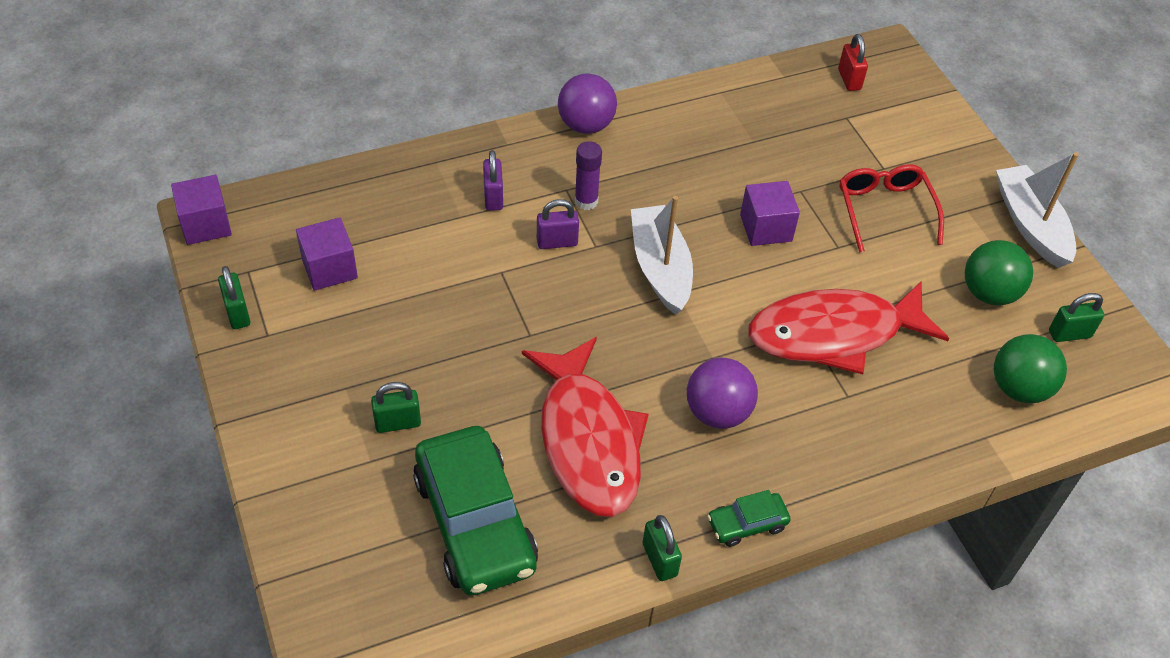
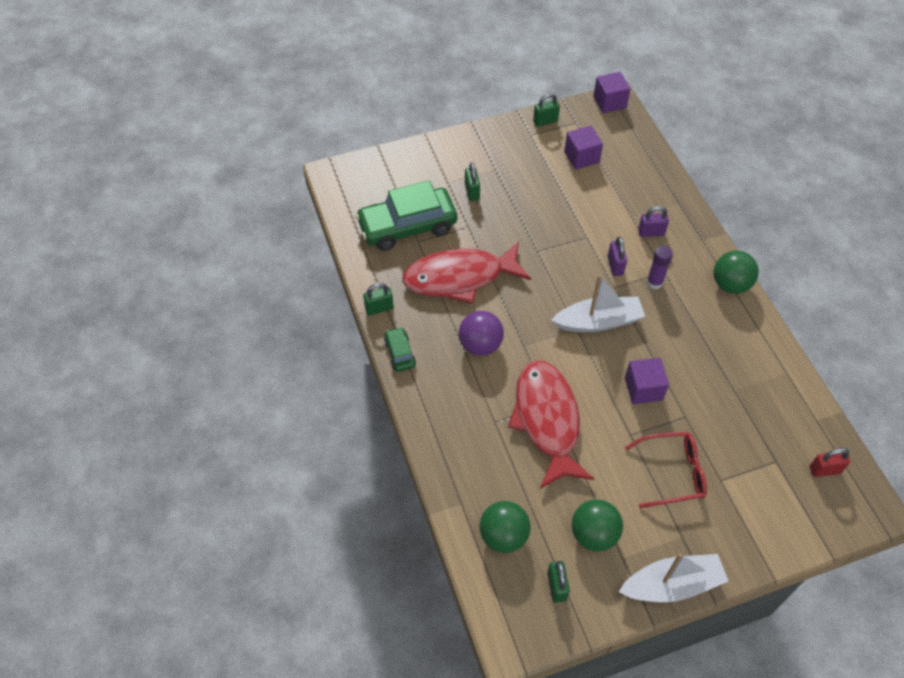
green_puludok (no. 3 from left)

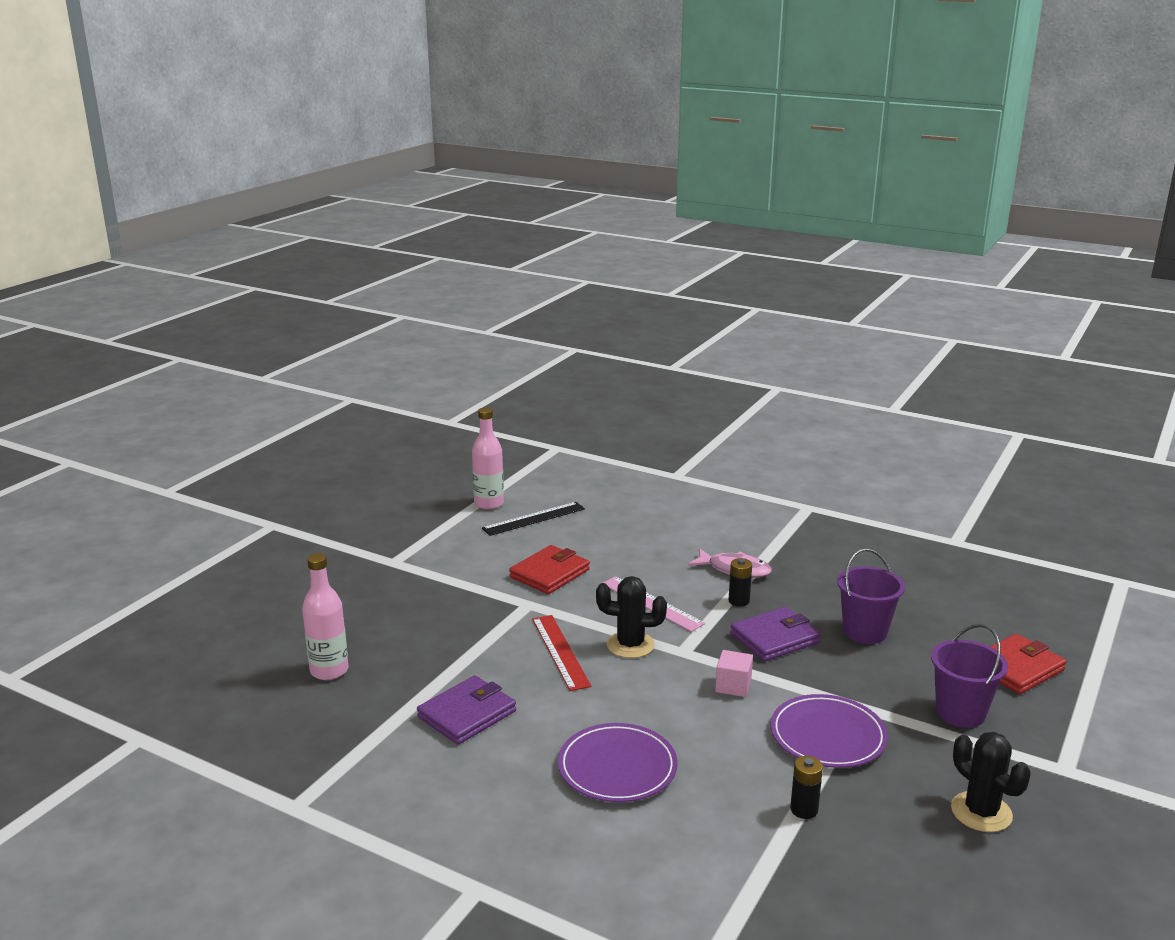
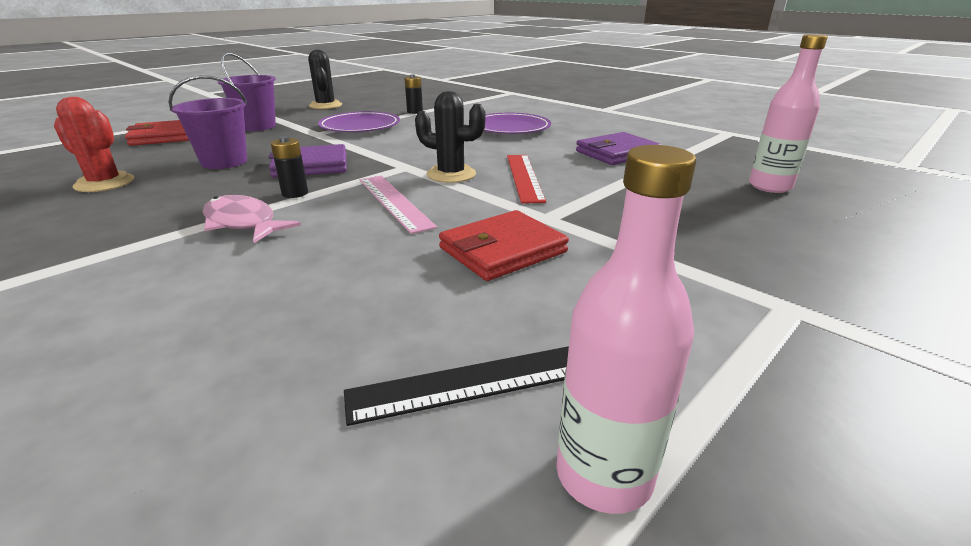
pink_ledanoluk
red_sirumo

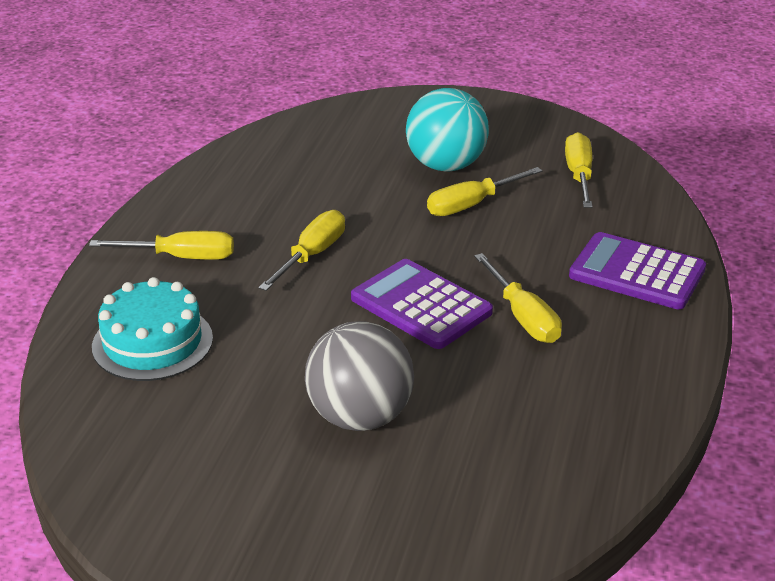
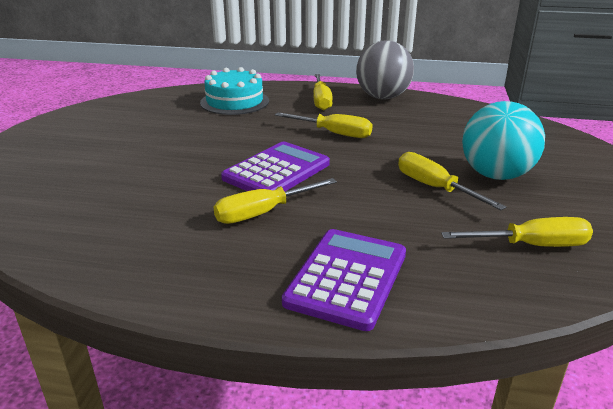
grey_puludok

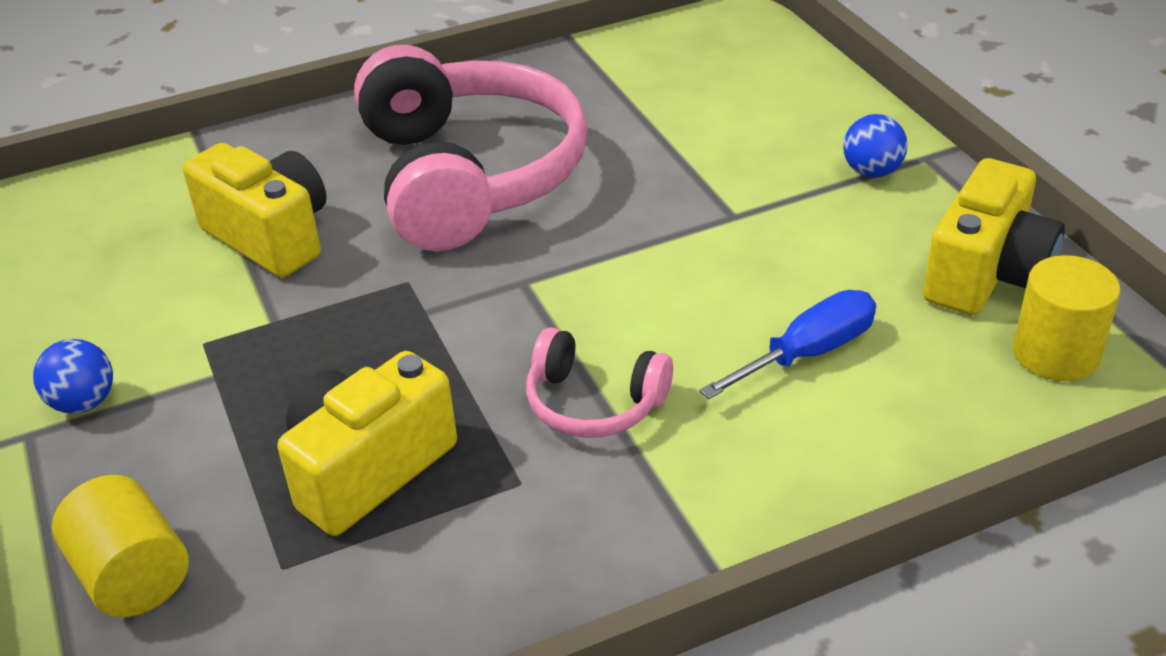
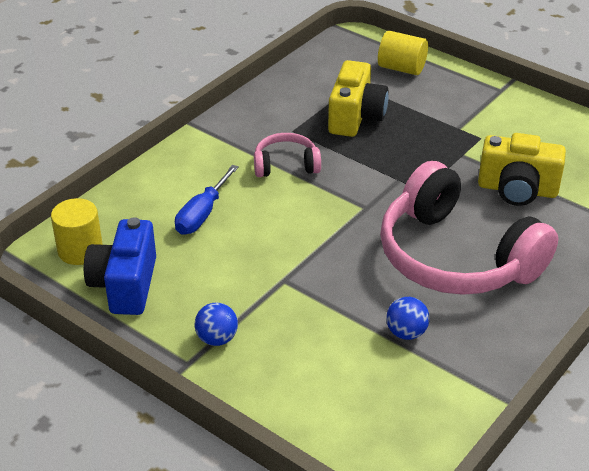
blue_puludok (no. 2 from left)
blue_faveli

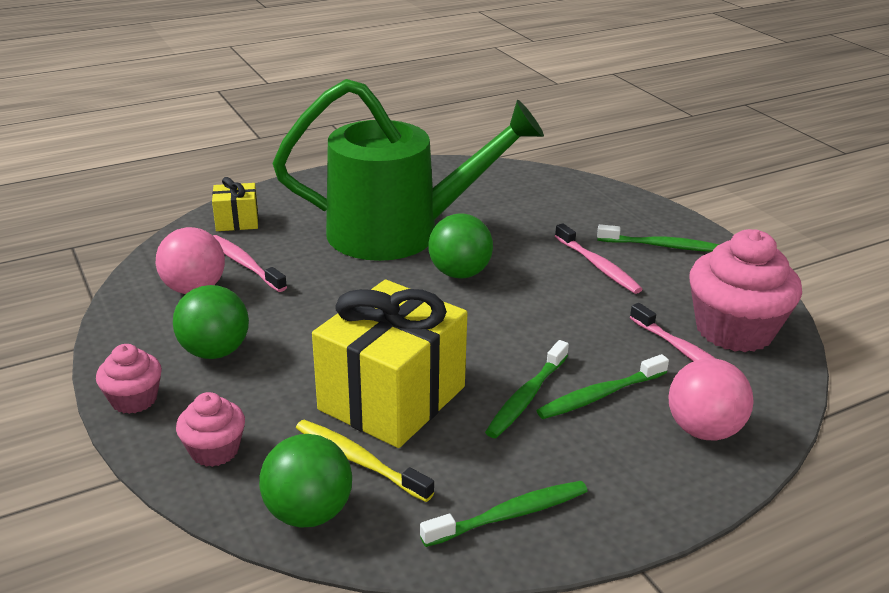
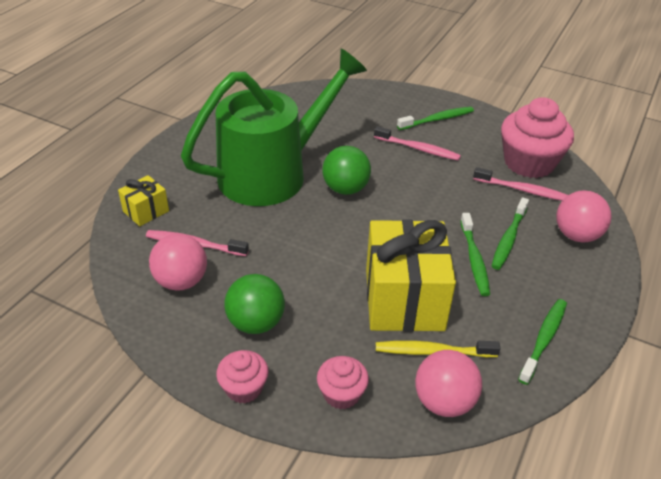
pink_puludok (no. 2 from left)

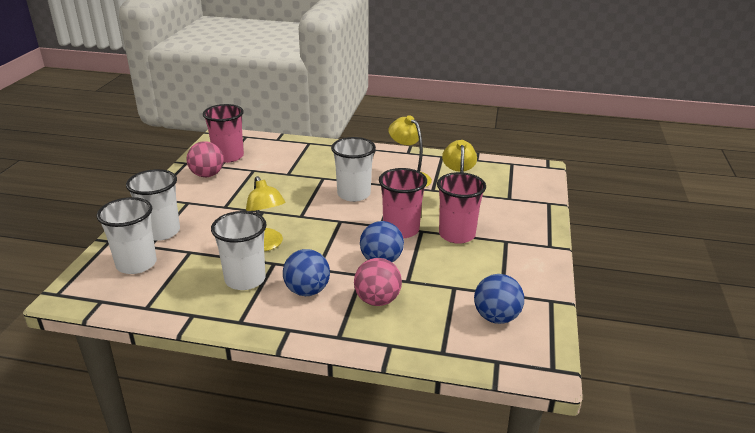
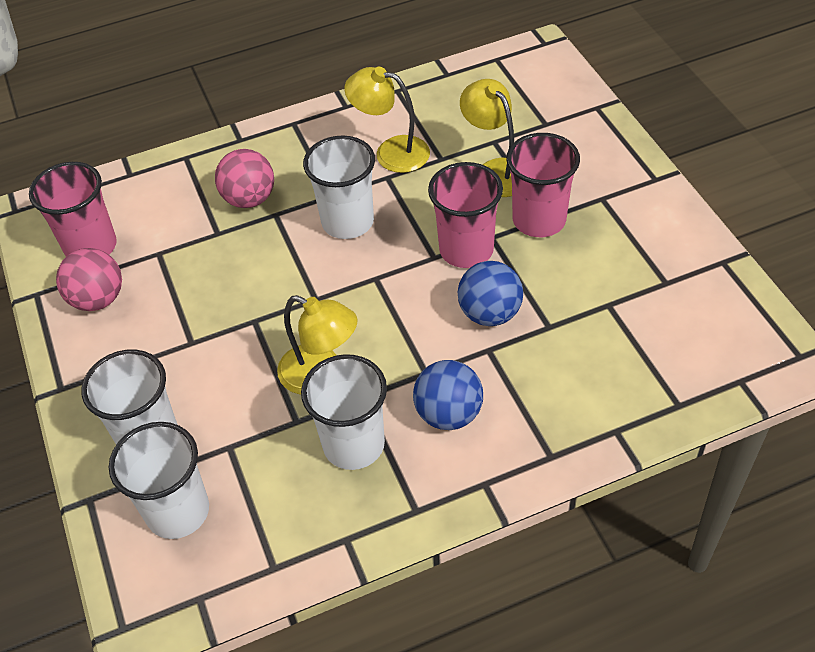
blue_puludok (no. 3 from left in the first image)
pink_puludok (no. 2 from left)

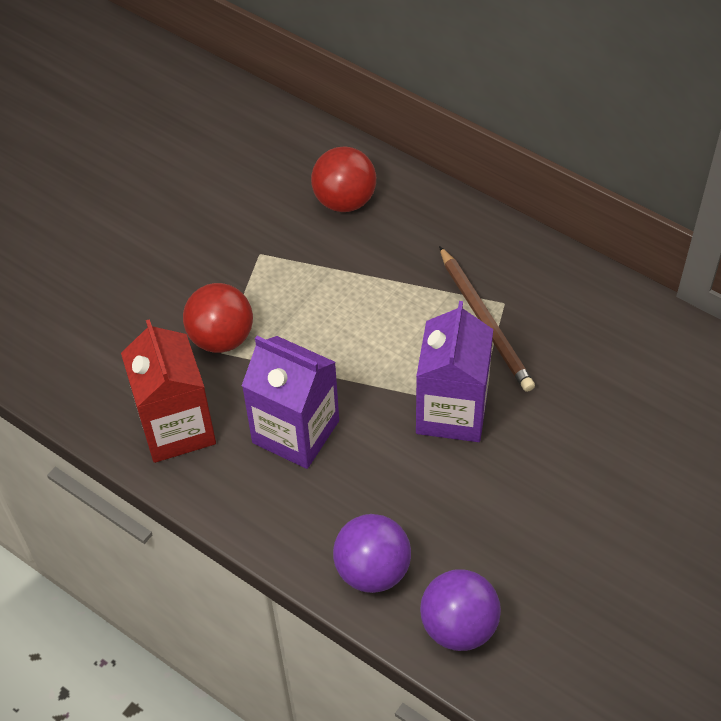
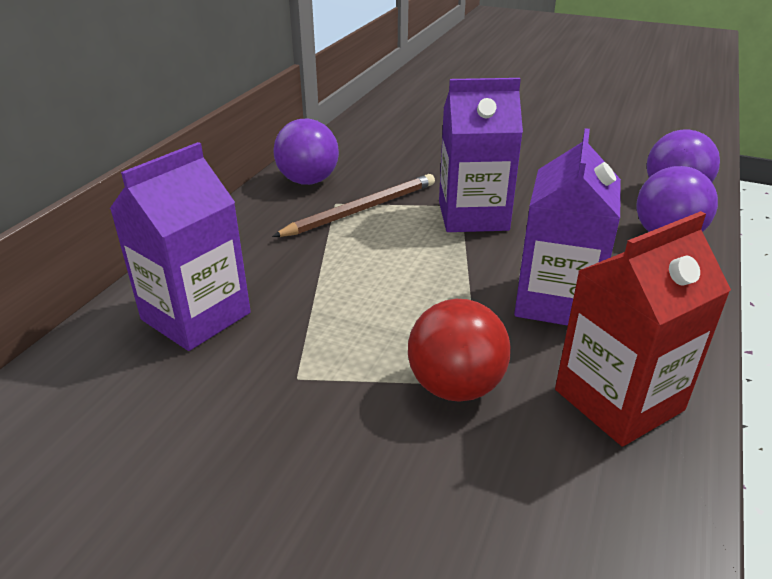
purple_puludok (no. 1 from left)
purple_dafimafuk (no. 1 from left)

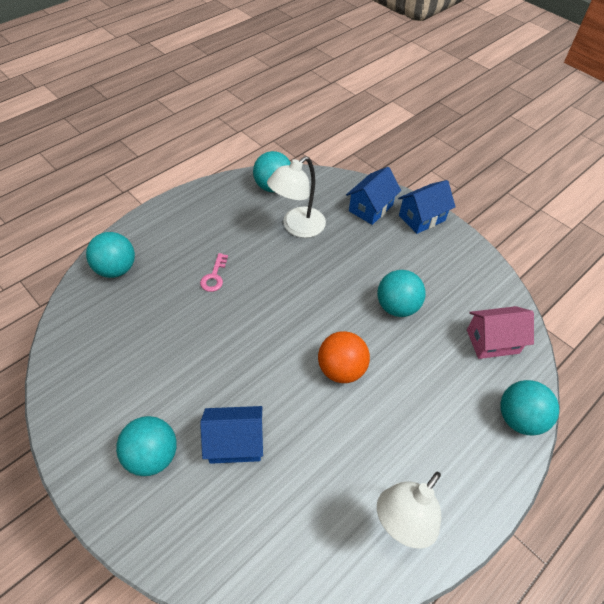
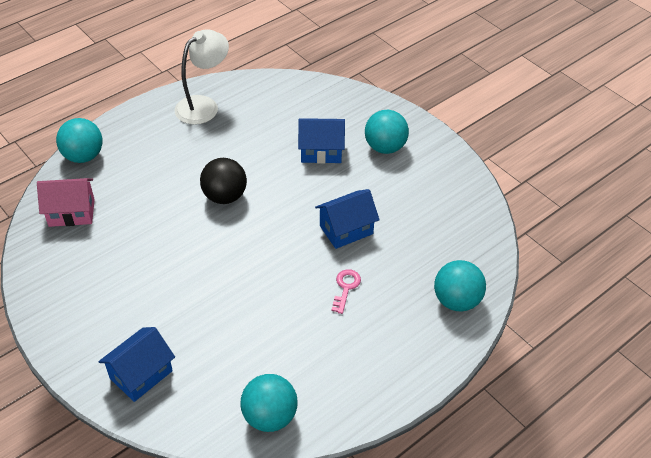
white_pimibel (no. 1 from left in the first image)
turquoise_puludok (no. 4 from left in the first image)
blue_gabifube (no. 3 from left)
black_puludok

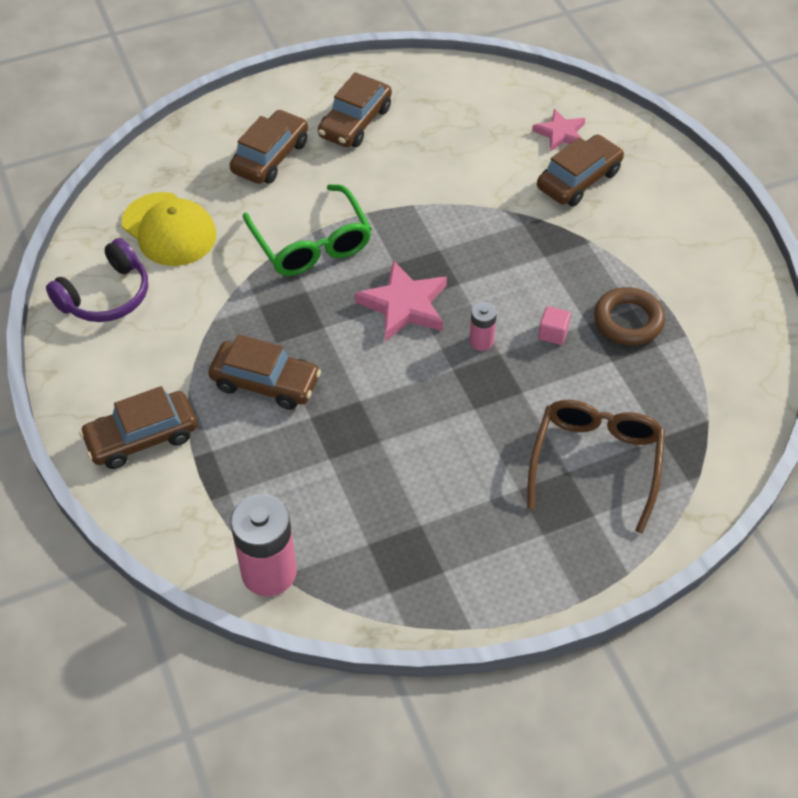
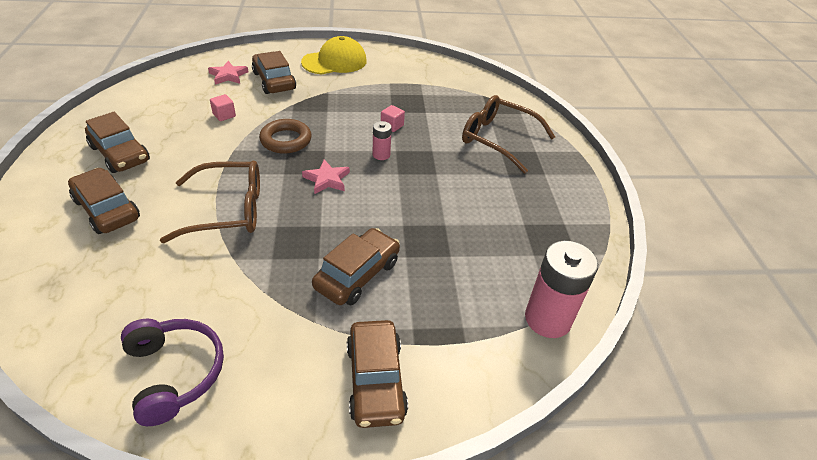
pink_ledanoluk (no. 1 from left)
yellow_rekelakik
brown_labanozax
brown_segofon (no. 1 from left)
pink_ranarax (no. 2 from left)

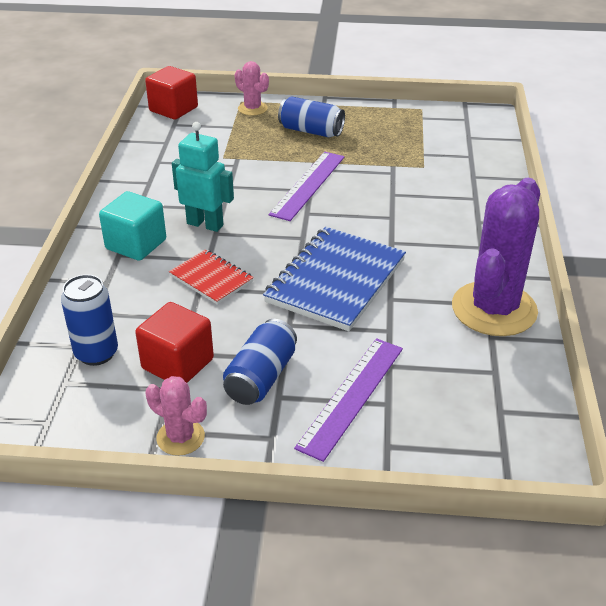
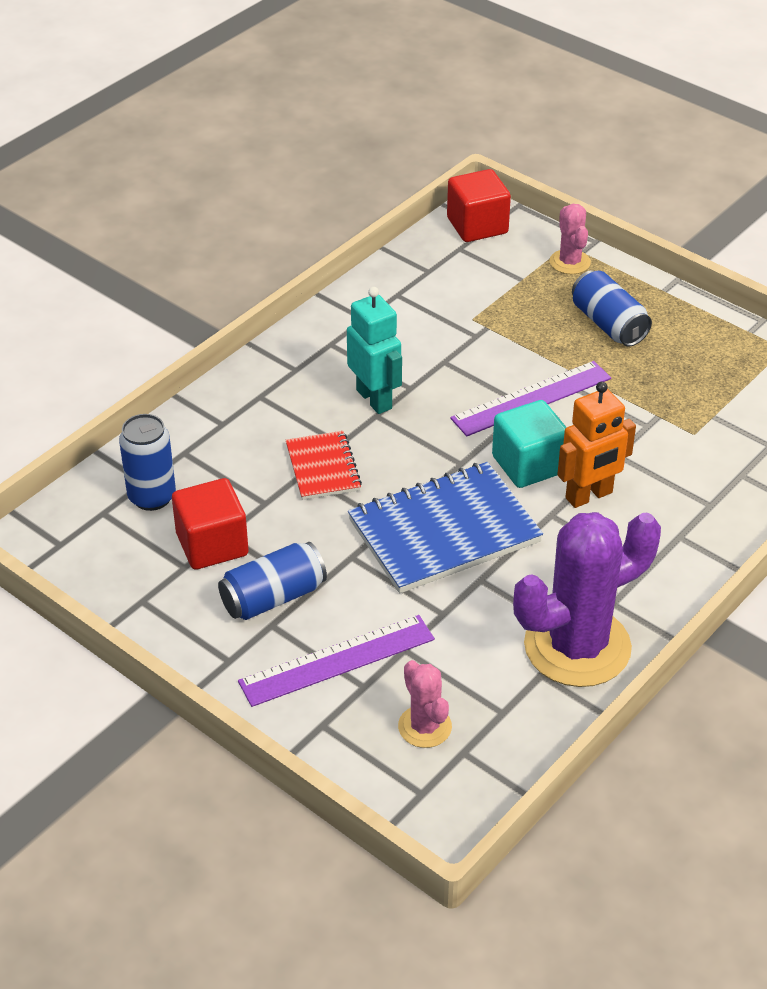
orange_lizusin
turquoise_ledanoluk
pink_sirumo (no. 1 from left)

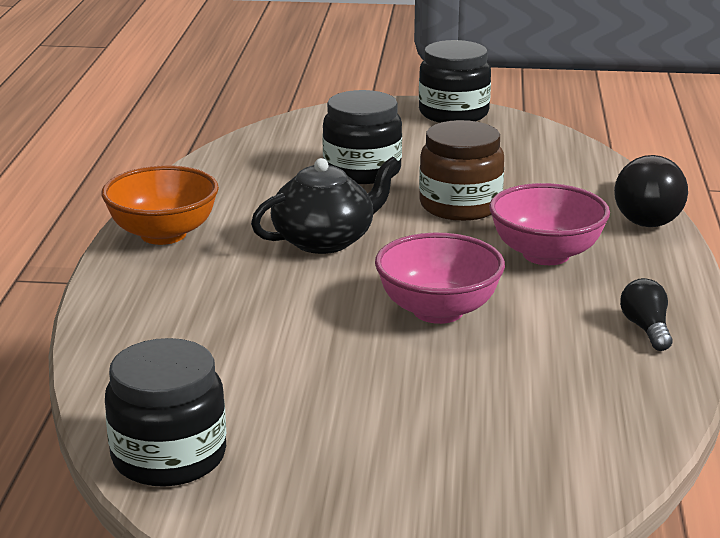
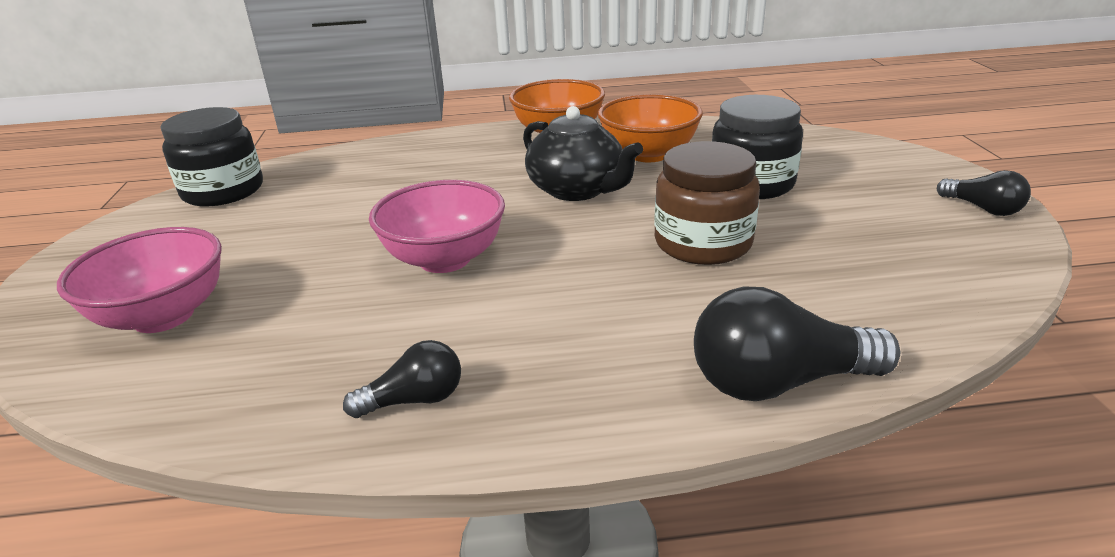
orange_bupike (no. 2 from left)
pink_bupike (no. 1 from left)
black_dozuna (no. 3 from left)

